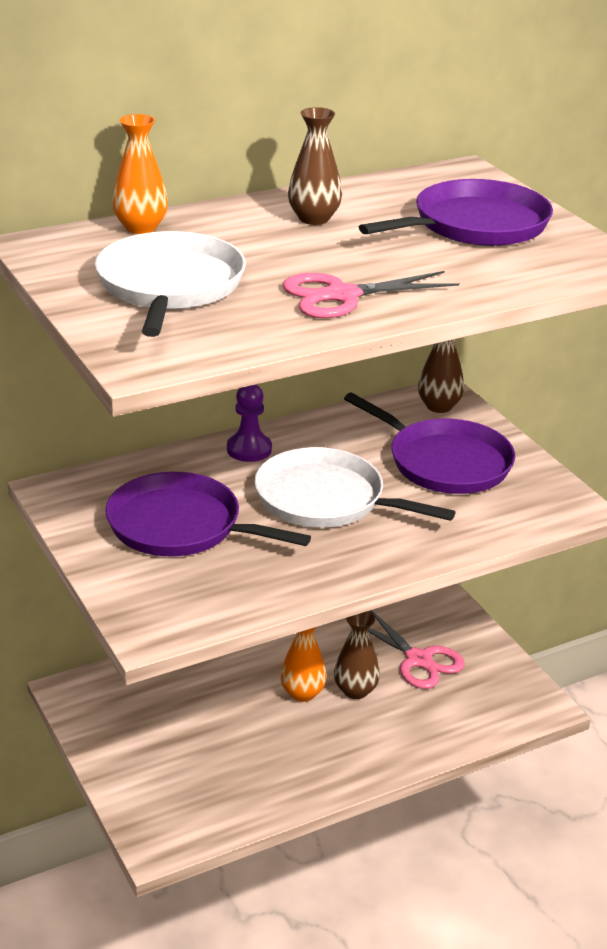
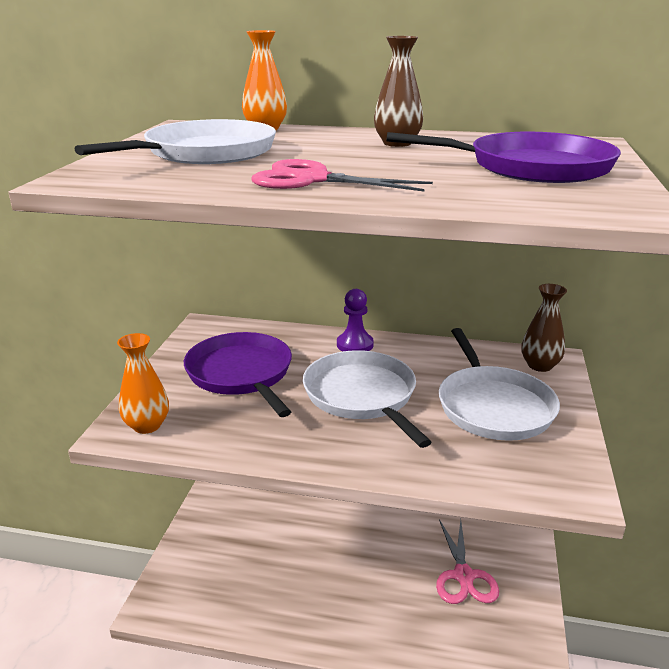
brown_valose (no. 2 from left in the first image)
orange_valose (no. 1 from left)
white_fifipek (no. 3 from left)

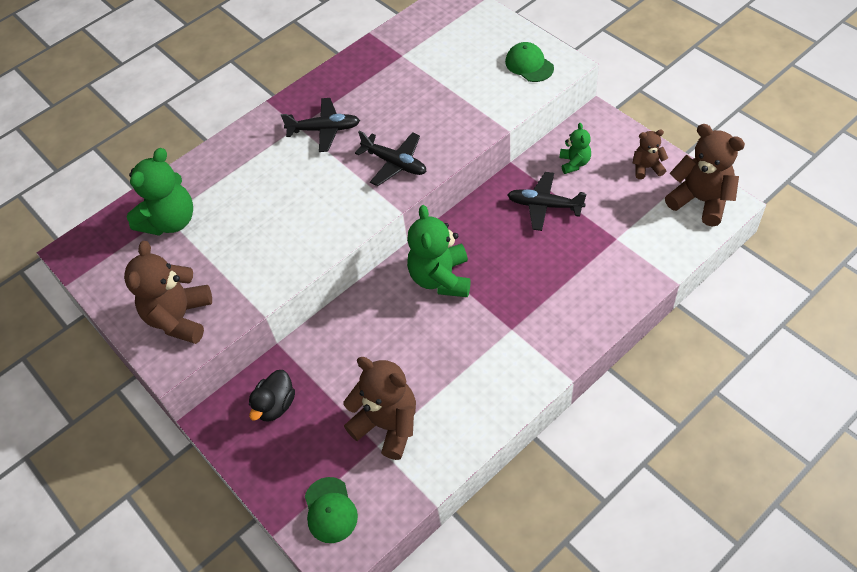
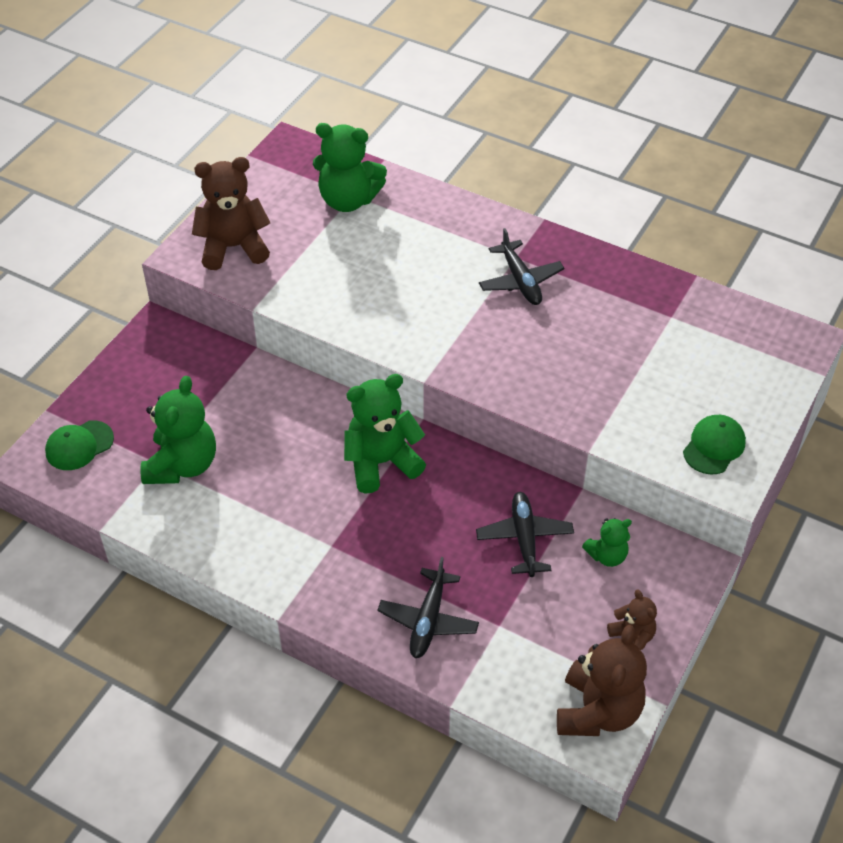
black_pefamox
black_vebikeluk (no. 1 from left)
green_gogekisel (no. 1 from left)

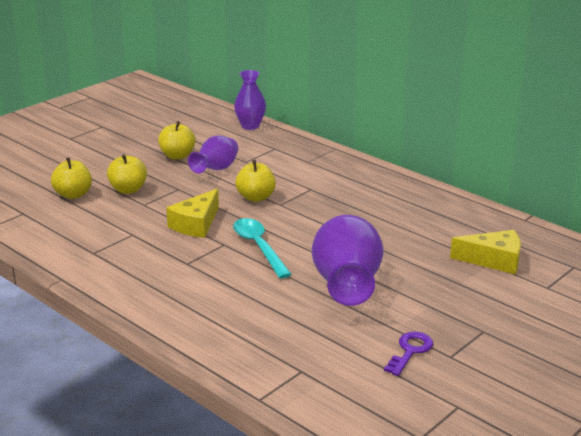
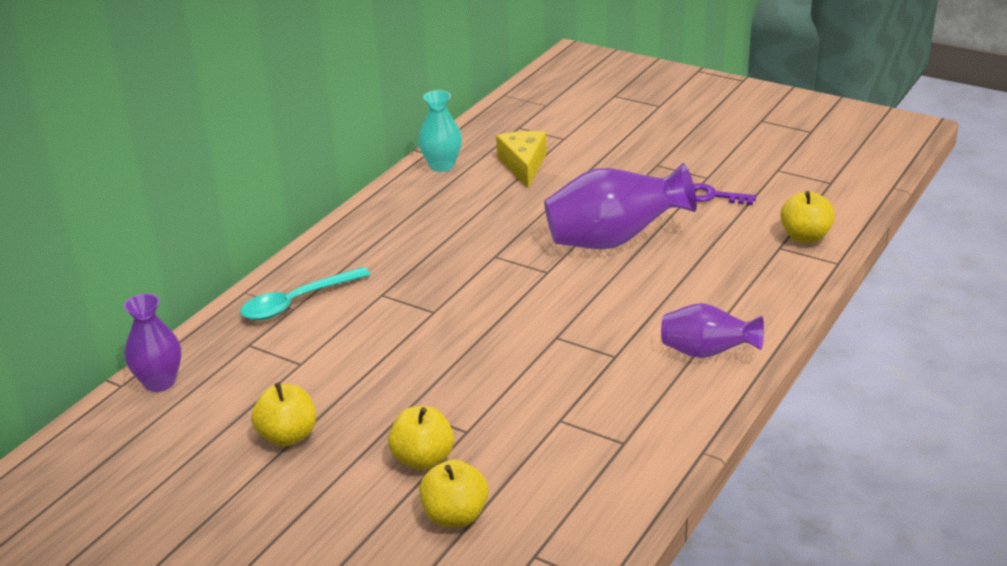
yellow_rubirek (no. 1 from left in the first image)
turquoise_valose
purple_valose (no. 3 from left)
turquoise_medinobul
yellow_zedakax (no. 4 from left)

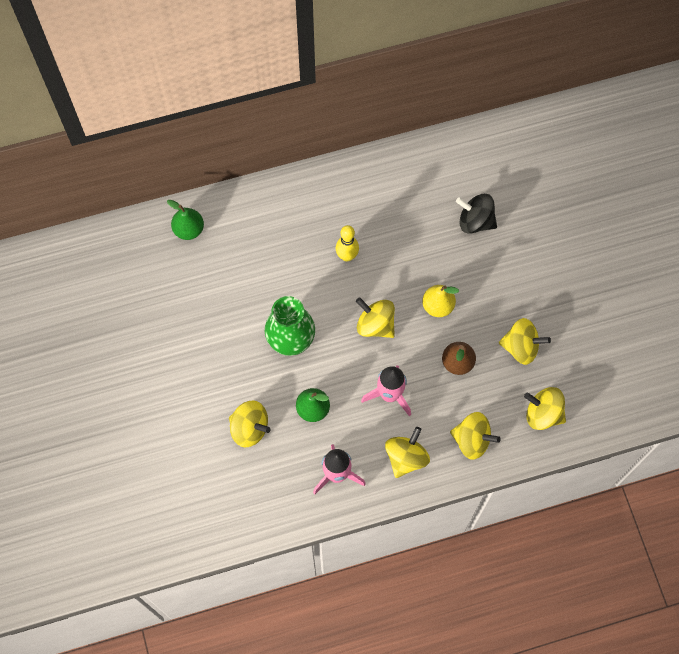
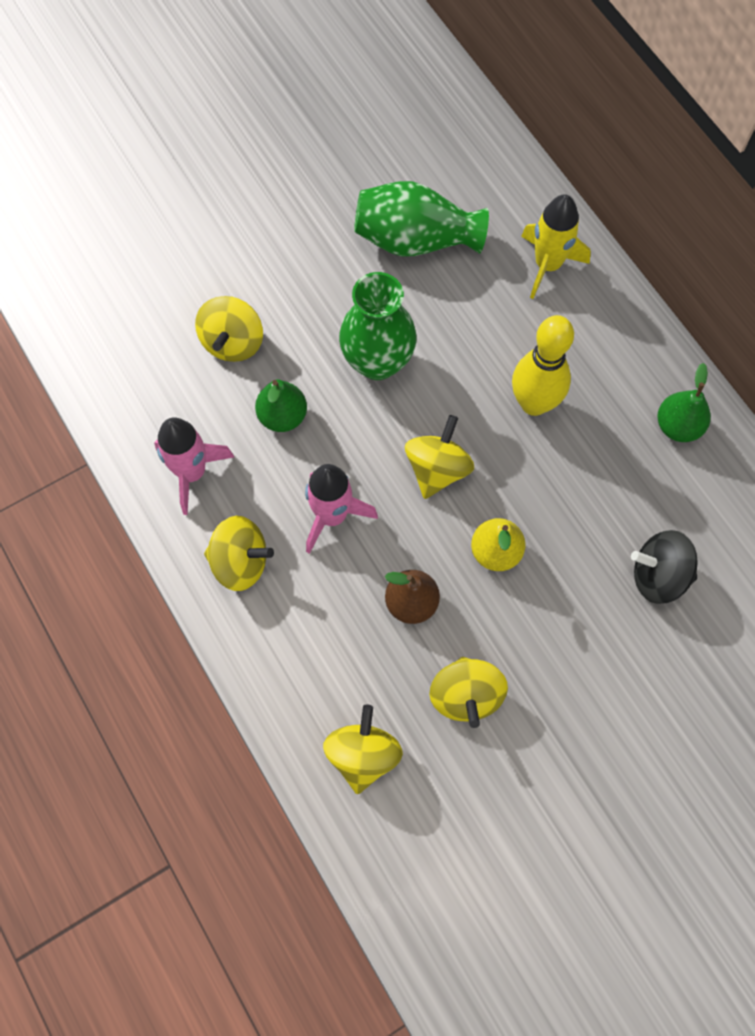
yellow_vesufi (no. 4 from left in the first image)
green_valose (no. 2 from left)
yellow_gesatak
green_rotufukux (no. 2 from left)
black_vesufi
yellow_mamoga

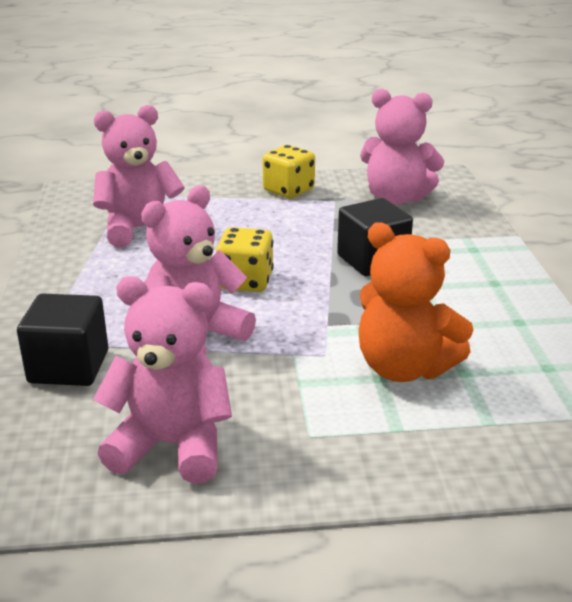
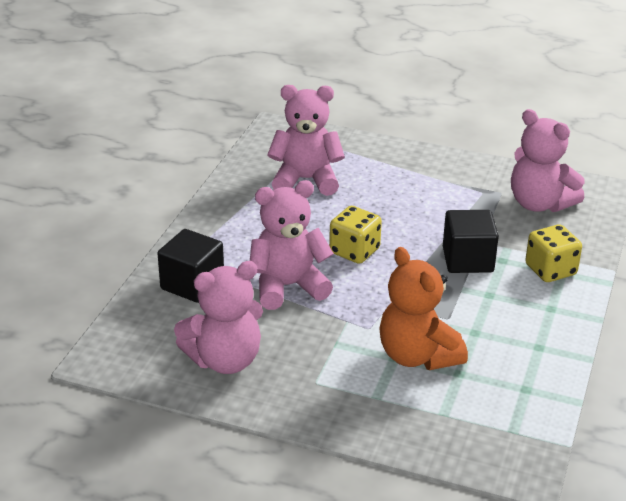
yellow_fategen (no. 2 from left)
pink_gogekisel (no. 1 from left)

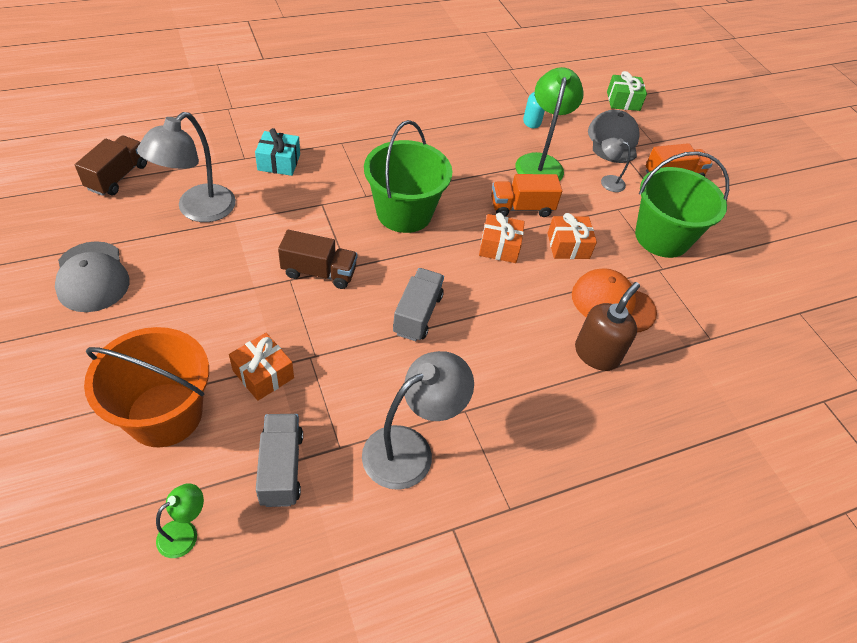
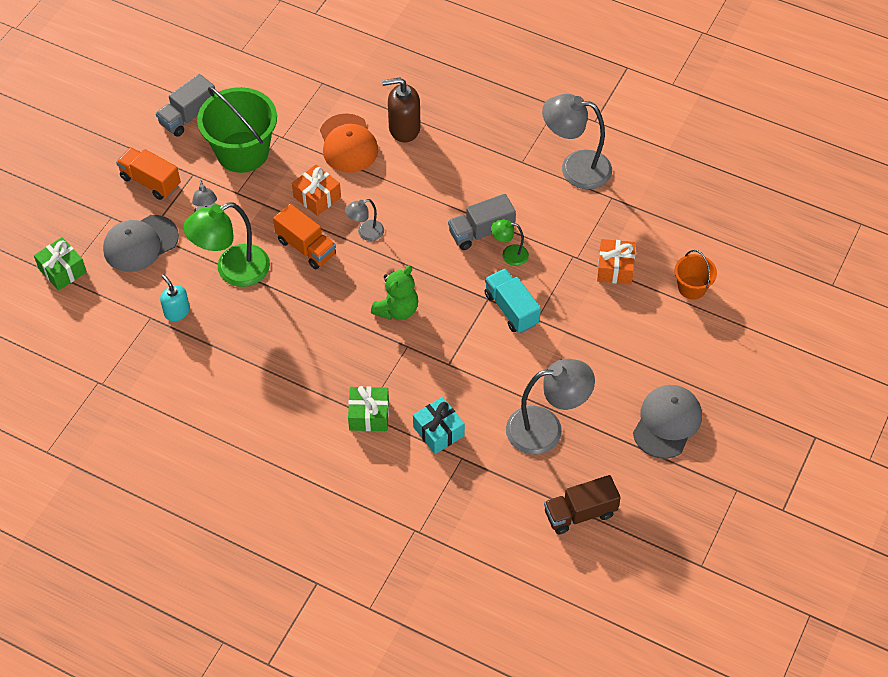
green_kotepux (no. 2 from left)
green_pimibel (no. 2 from left)
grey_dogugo (no. 1 from left)
green_gogekisel
grey_pimibel (no. 2 from left)
turquoise_dogugo
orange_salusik

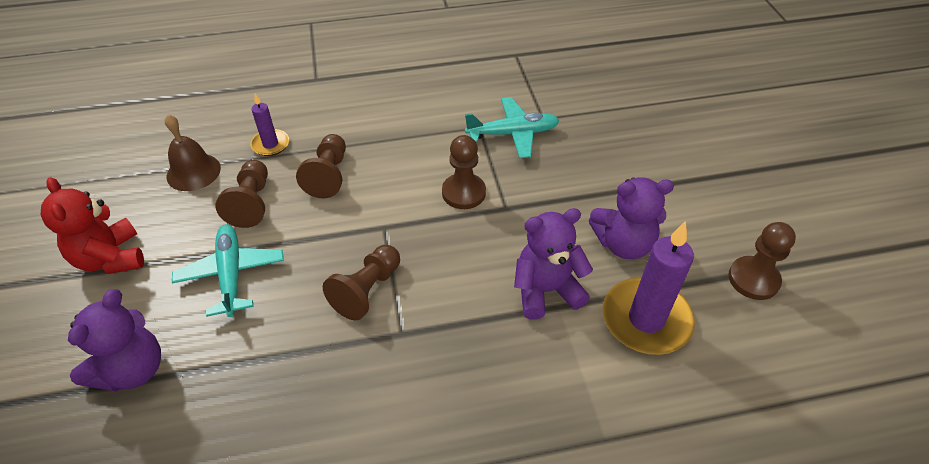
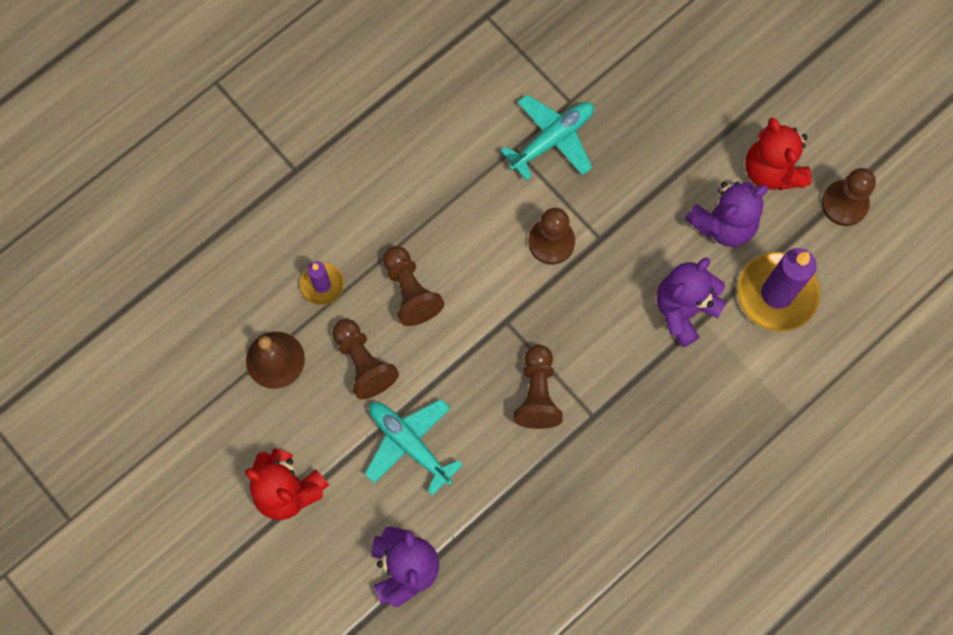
red_gogekisel (no. 2 from left)

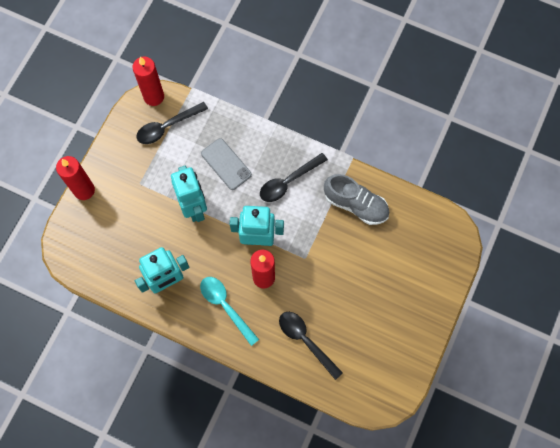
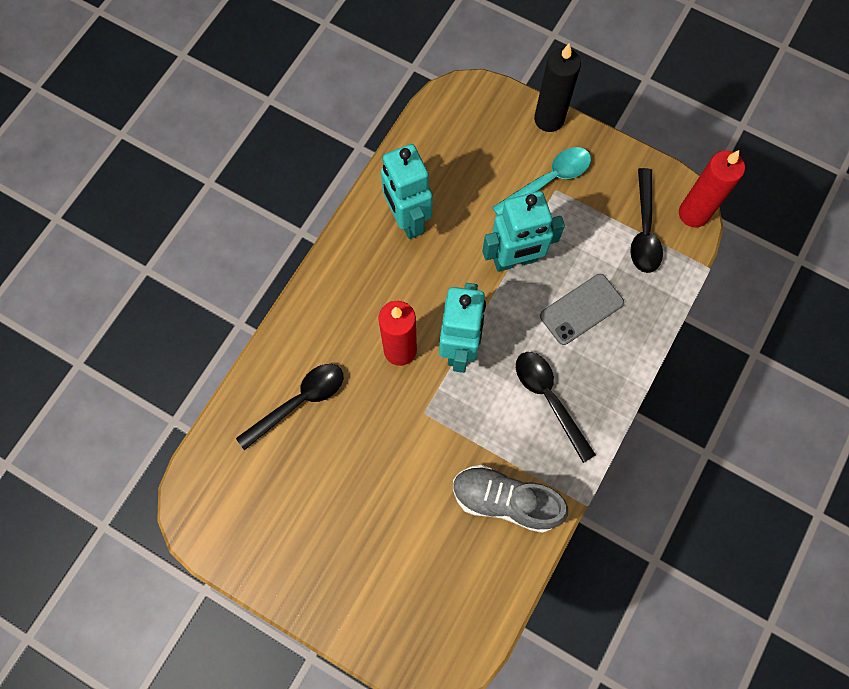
turquoise_medinobul
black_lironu
black_medinobul (no. 3 from left)
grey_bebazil

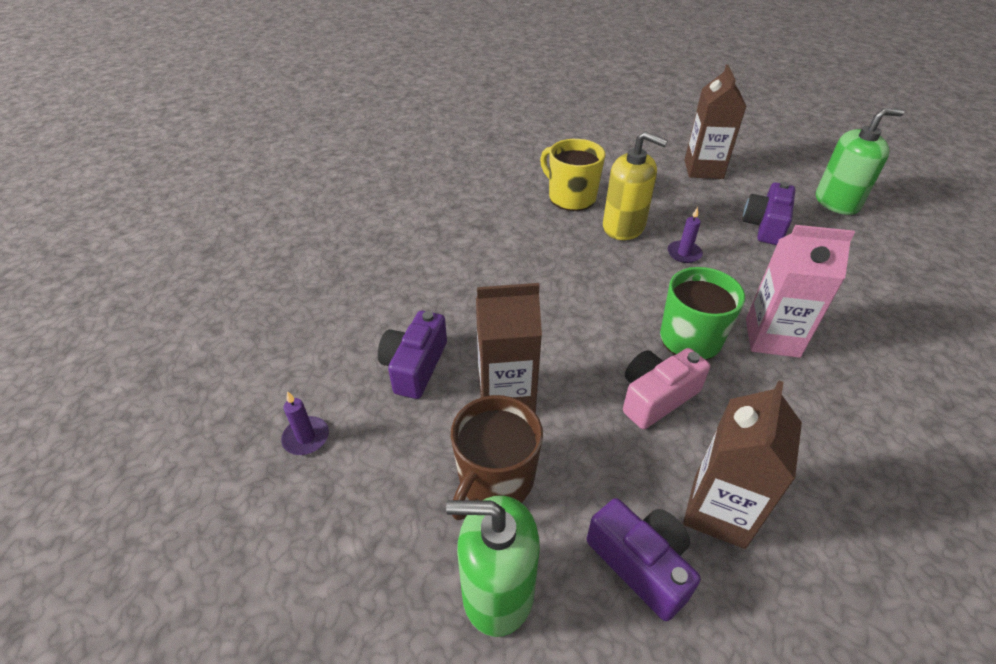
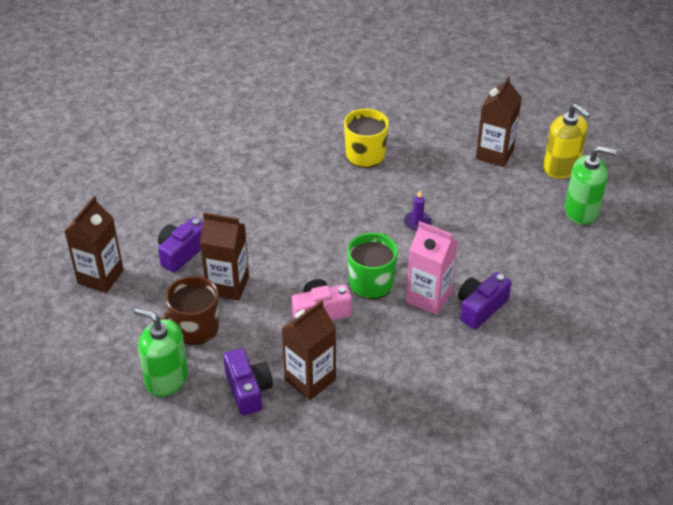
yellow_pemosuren
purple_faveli (no. 3 from left)
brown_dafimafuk (no. 1 from left)

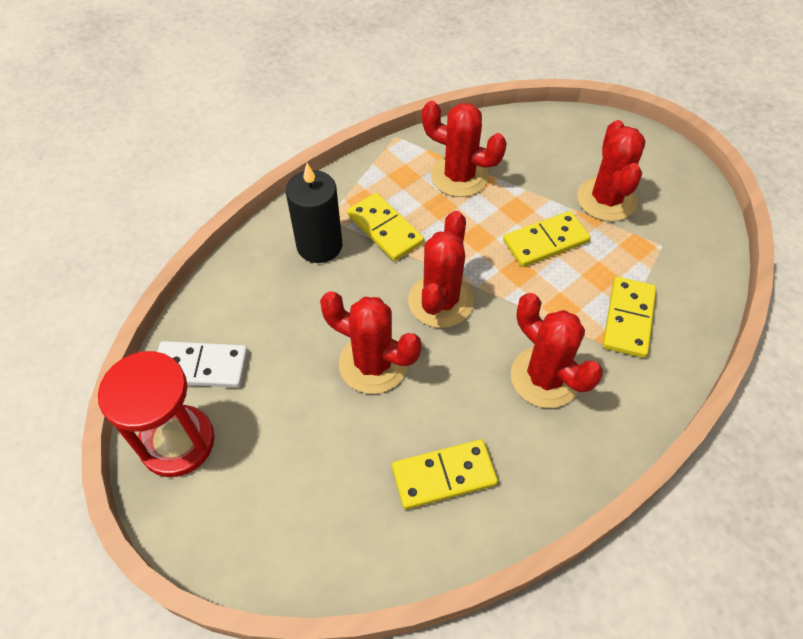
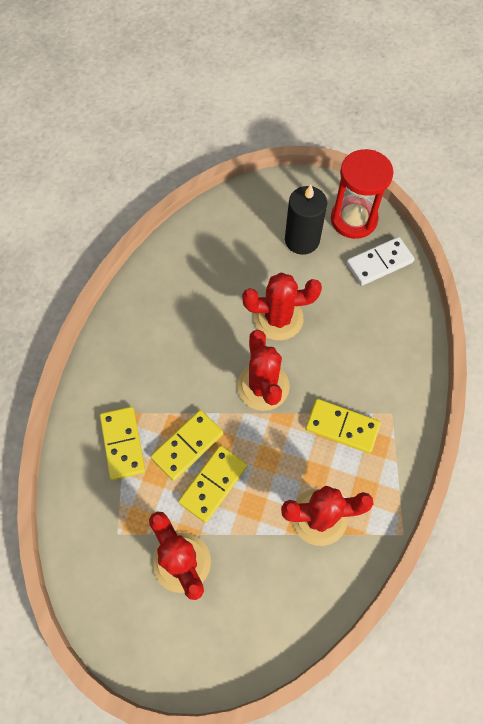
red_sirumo (no. 4 from left in the first image)
black_lironu
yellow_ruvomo (no. 2 from left)

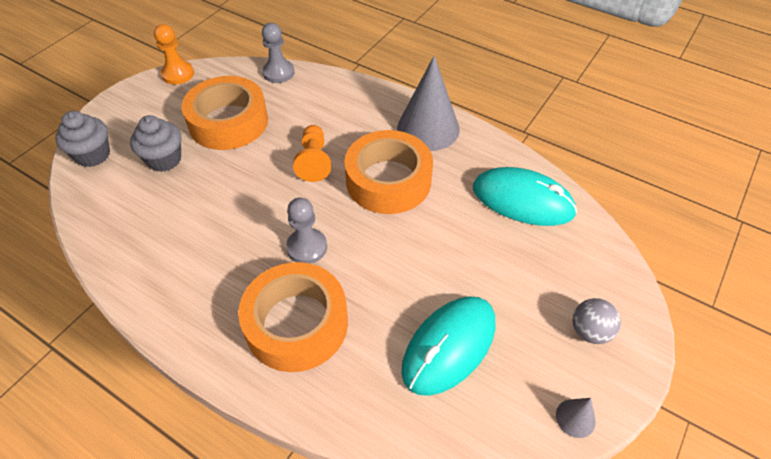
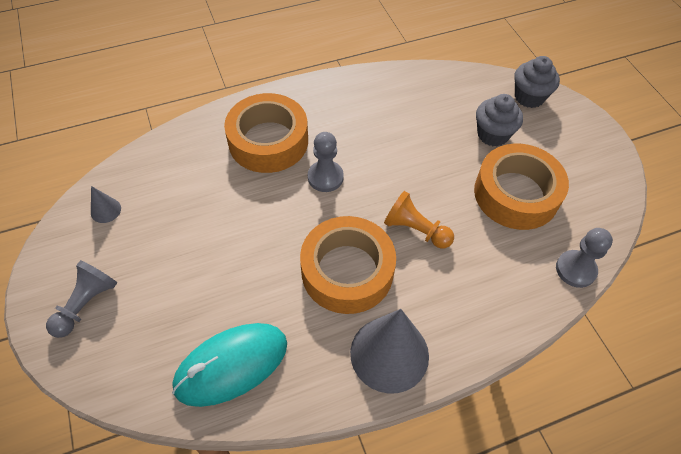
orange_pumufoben (no. 1 from left in the first image)
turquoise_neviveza (no. 1 from left in the first image)
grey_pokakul (no. 1 from left)
grey_pumufoben (no. 1 from left)

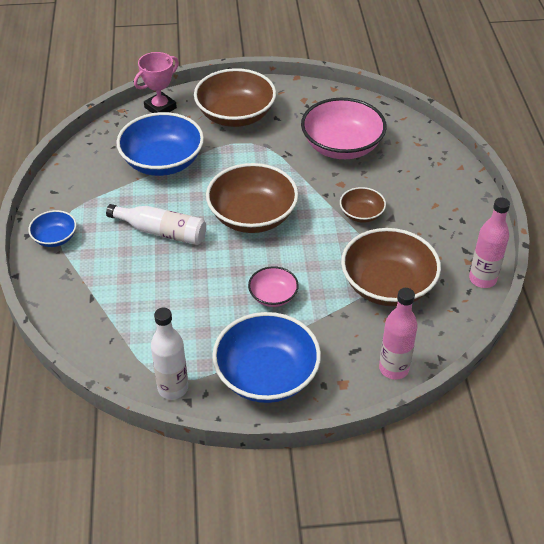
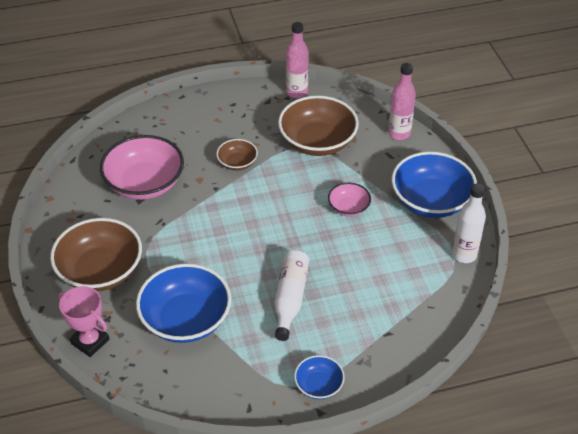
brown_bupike (no. 2 from left in the first image)

